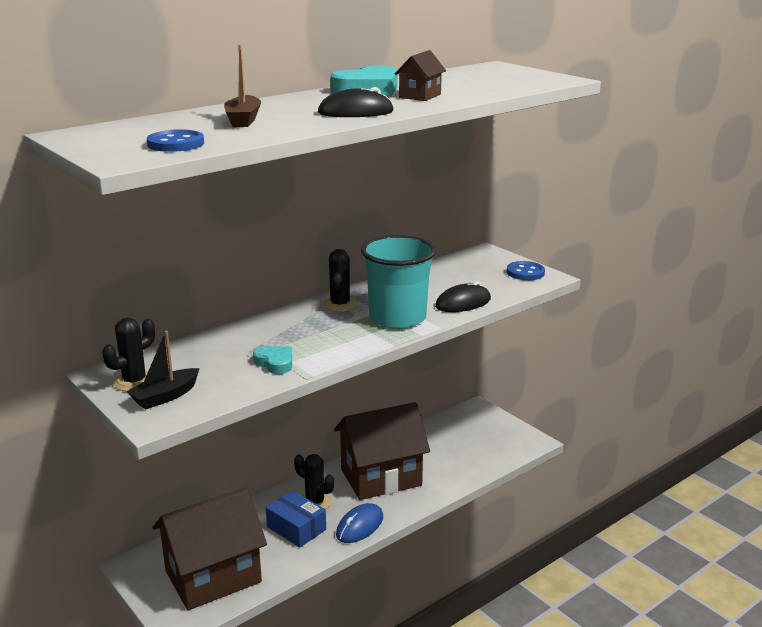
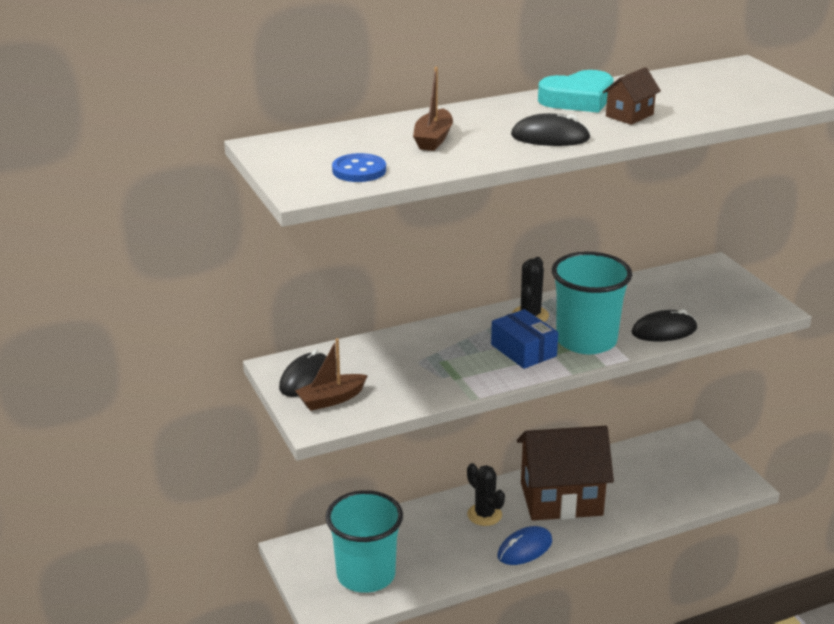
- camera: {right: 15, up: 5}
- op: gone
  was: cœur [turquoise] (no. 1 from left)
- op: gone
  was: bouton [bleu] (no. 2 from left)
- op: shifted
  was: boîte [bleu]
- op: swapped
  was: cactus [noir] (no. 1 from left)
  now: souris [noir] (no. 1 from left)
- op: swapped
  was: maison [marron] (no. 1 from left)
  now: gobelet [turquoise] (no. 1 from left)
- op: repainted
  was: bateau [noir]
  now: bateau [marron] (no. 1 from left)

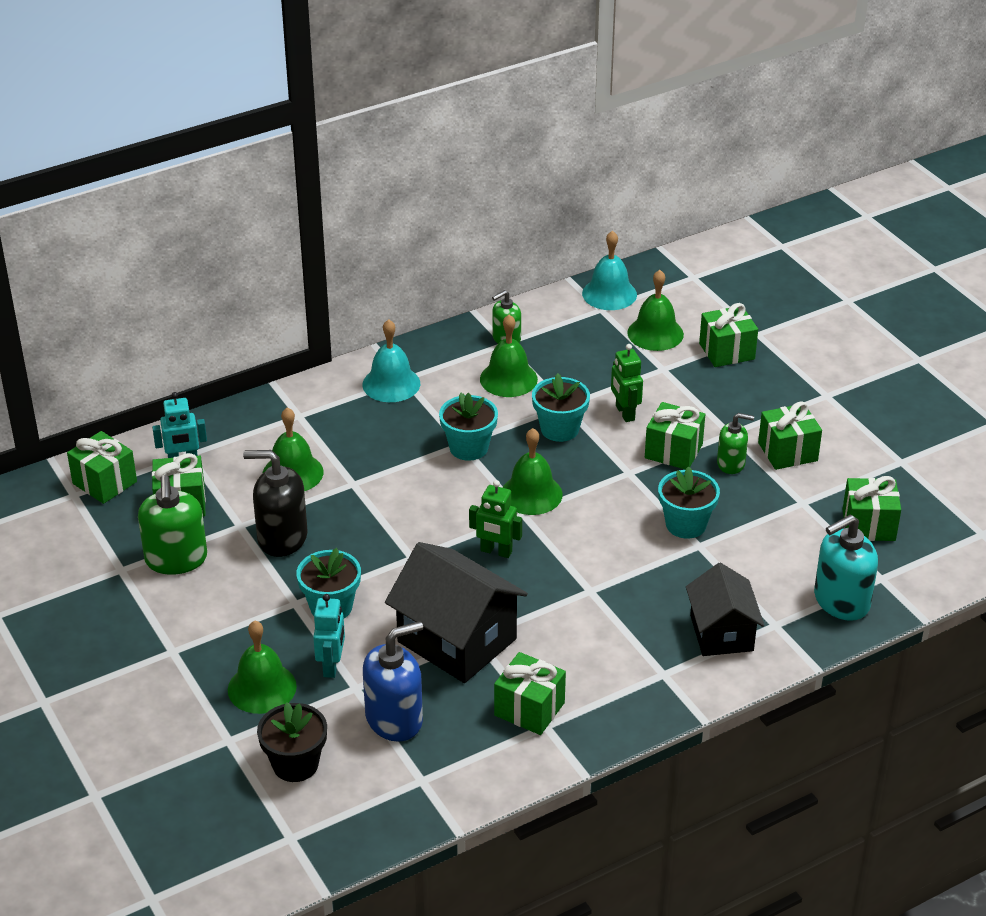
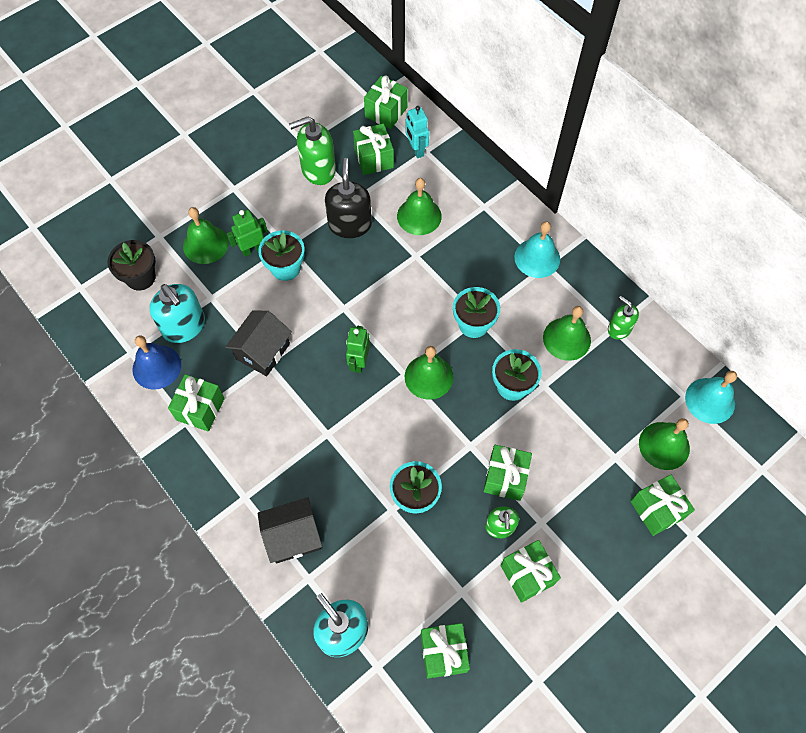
- camera: {right: 80, up: 25}
- op: gone
  was: robot [turquoise] (no. 2 from left)
- op: new
  now: cloche [bleu]
- op: shifted
  was: robot [vert] (no. 2 from left in the first image)
  now: robot [vert] (no. 1 from left)
- op: repainted
  was: distributeur de savon [bleu]
  now: distributeur de savon [turquoise] (no. 1 from left)
- op: scaled
  was: maison [noir] (no. 1 from left)
  ratio: 0.65

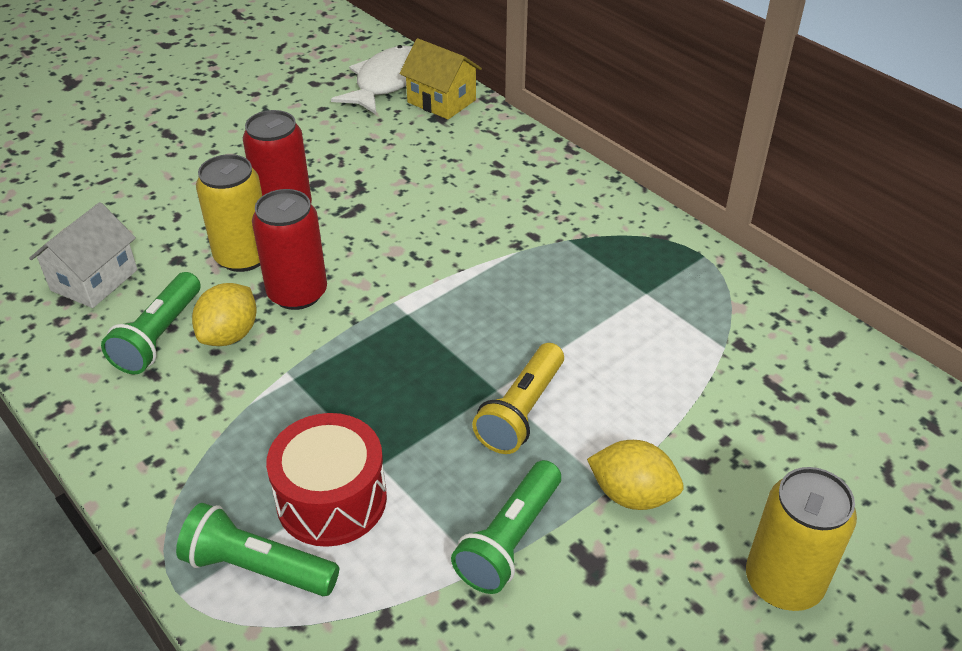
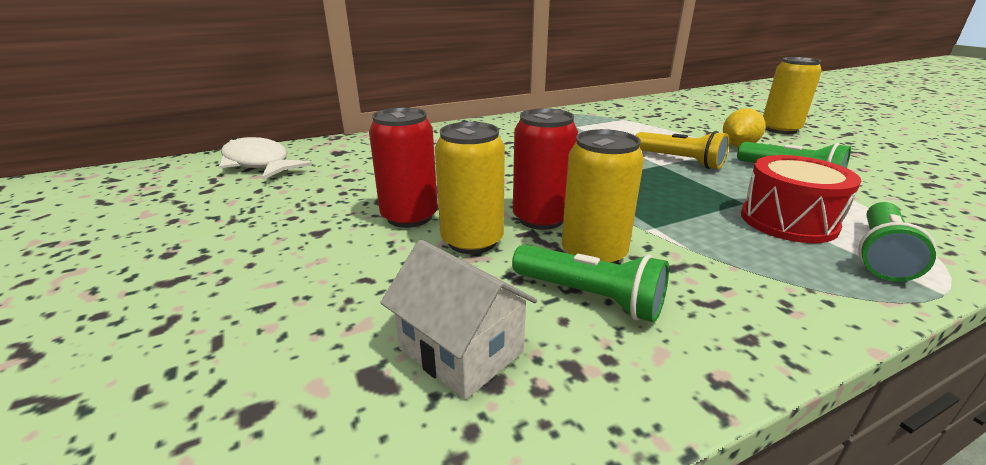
- camera: {right: -75, up: -15}
- op: gone
  was: maison [jaune]
- op: swapped
  was: citron [jaune] (no. 1 from left)
  now: canette [jaune] (no. 2 from left)

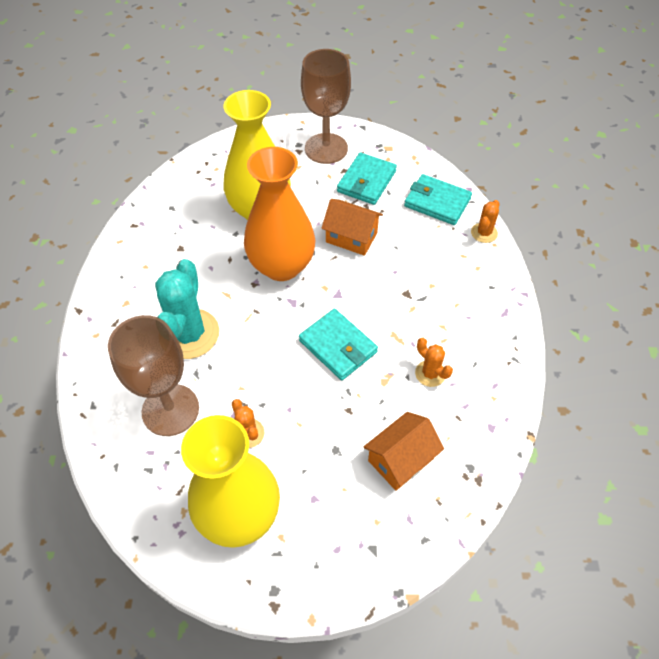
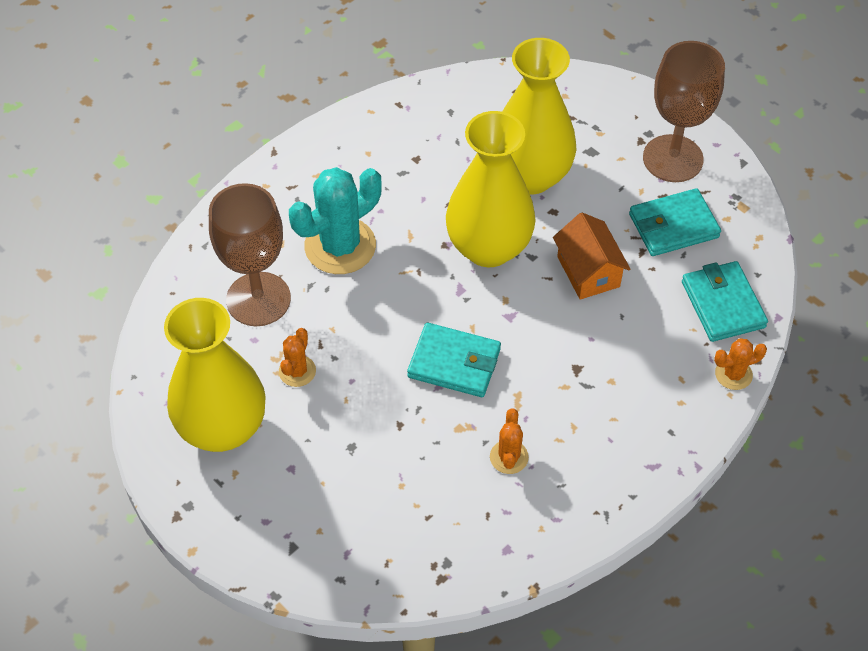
- camera: {right: 45, up: 0}
- op: gone
  was: maison [orange] (no. 2 from left)
- op: repainted
  was: vase [orange]
  now: vase [jaune] (no. 2 from left)
- op: rotated
  was: portefeuille [turquoise] (no. 1 from left)
  clockwise: -75

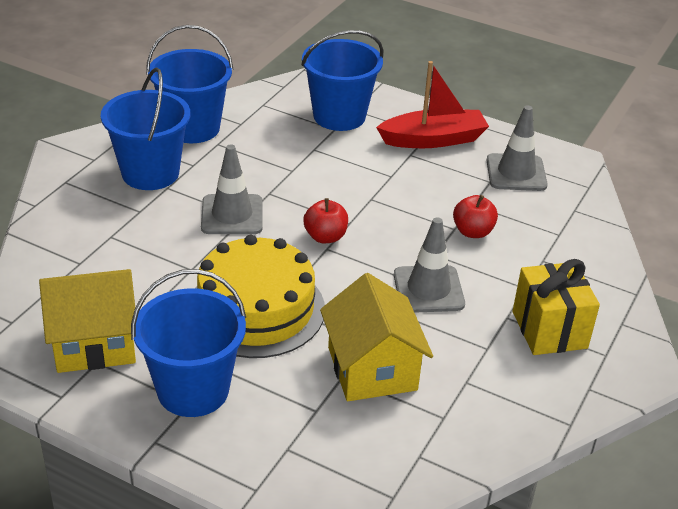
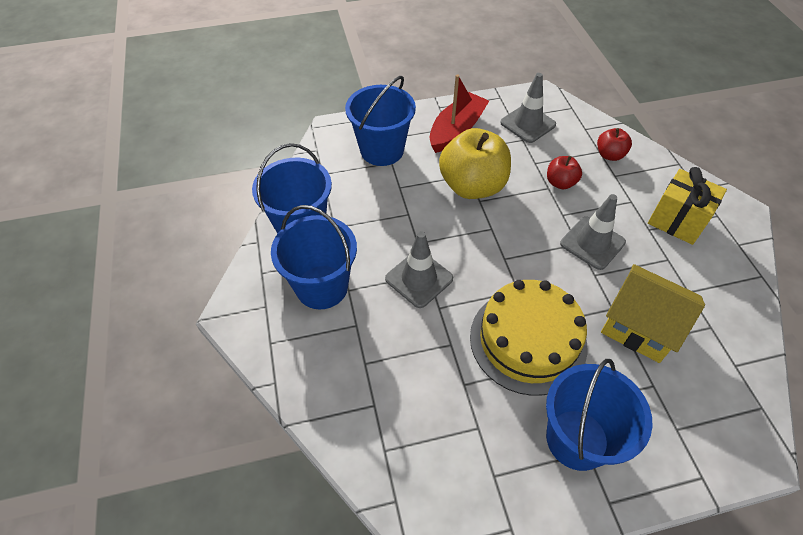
- camera: {right: -40, up: 15}
- op: gone
  was: maison [jaune] (no. 1 from left)
- op: new
  now: pomme [jaune]
- op: shifted
  was: pomme [rouge] (no. 1 from left in the first image)
  now: pomme [rouge] (no. 2 from left)

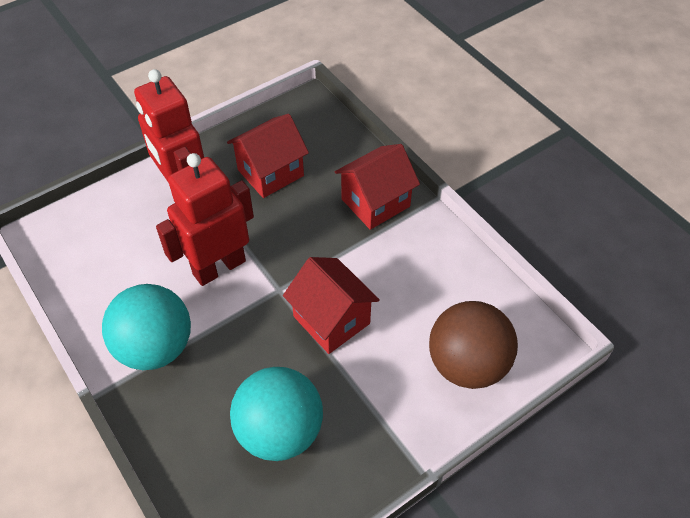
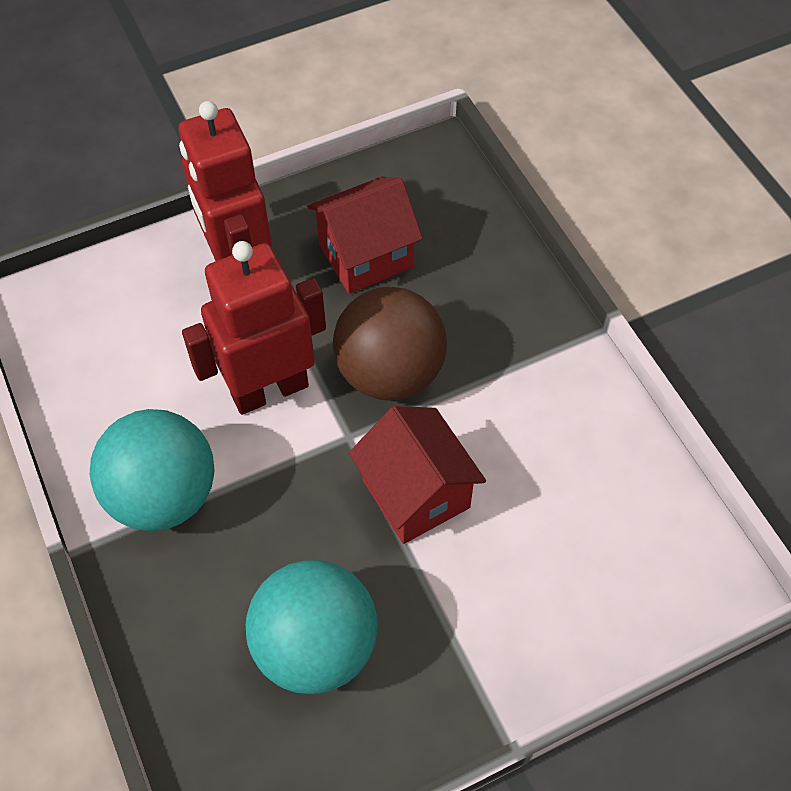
- camera: {right: 10, up: 5}
- op: gone
  was: maison [rouge] (no. 3 from left)
- op: shifted
  was: balle [marron]

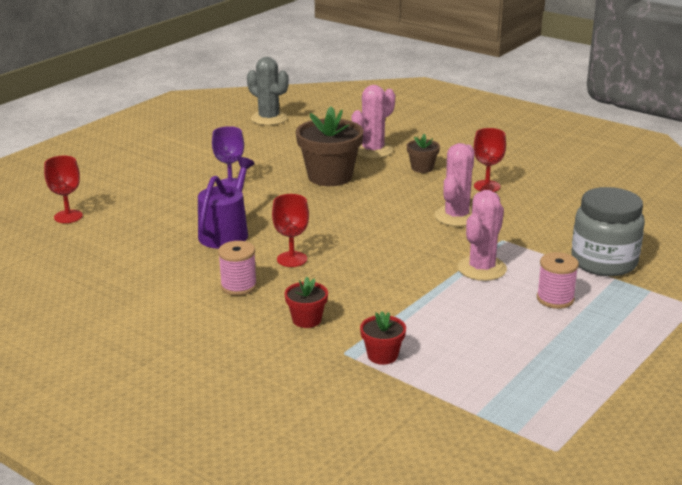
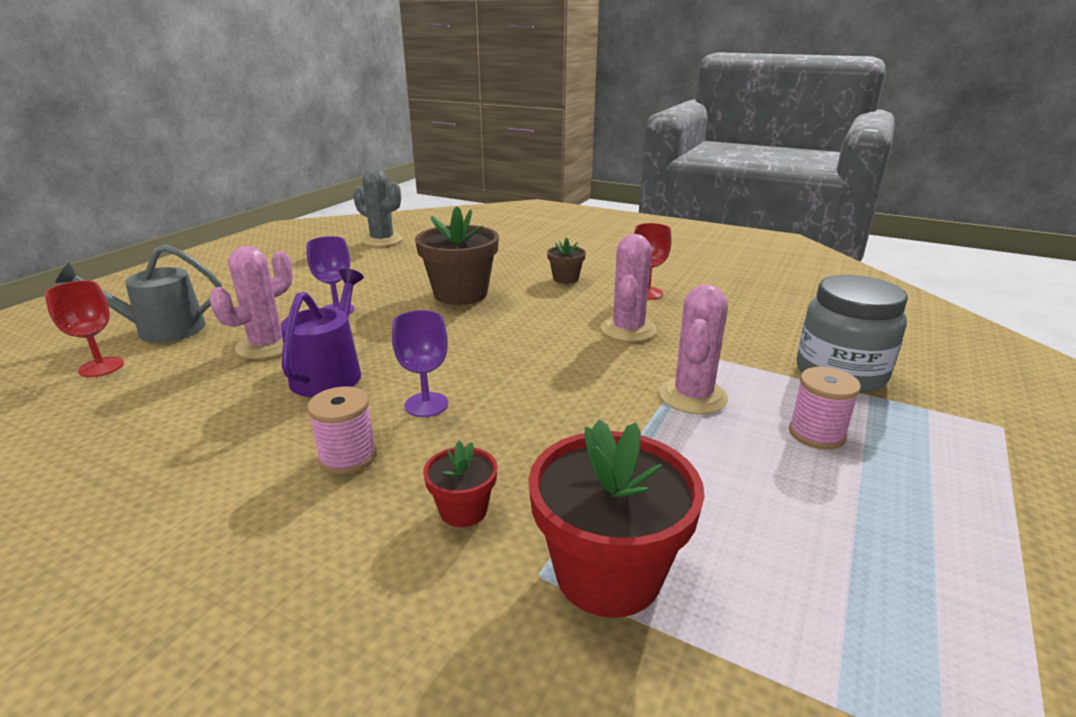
- camera: {right: -10, up: 0}
- op: new
  now: arrosoir [gris]
- op: shifted
  was: cactus [rose] (no. 1 from left)
- op: repainted
  was: verre à pied [rouge] (no. 2 from left)
  now: verre à pied [violet] (no. 2 from left)
- op: scaled
  was: pot de fleurs [rouge] (no. 2 from left)
  ratio: 1.98

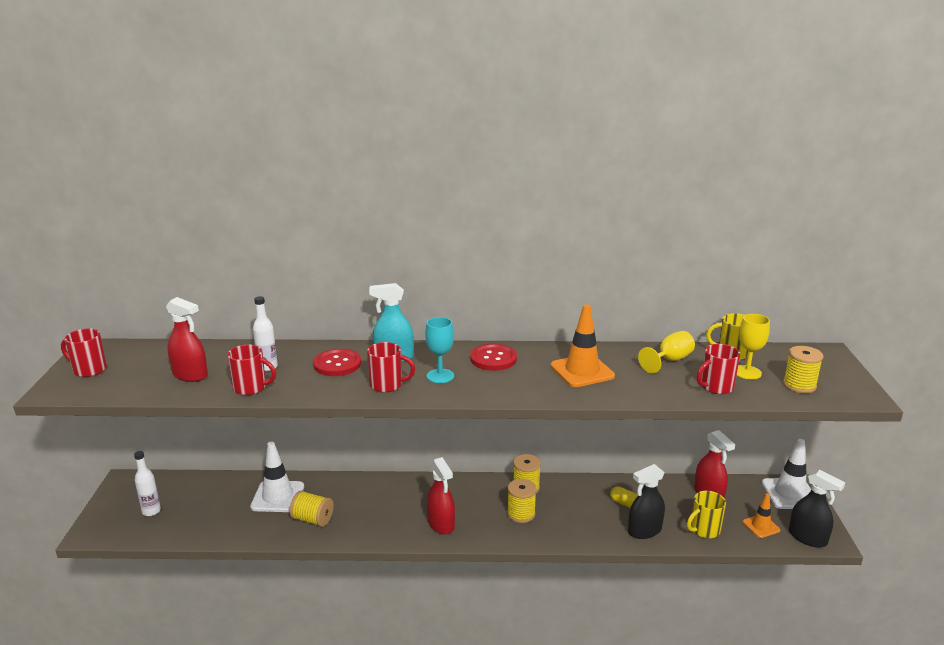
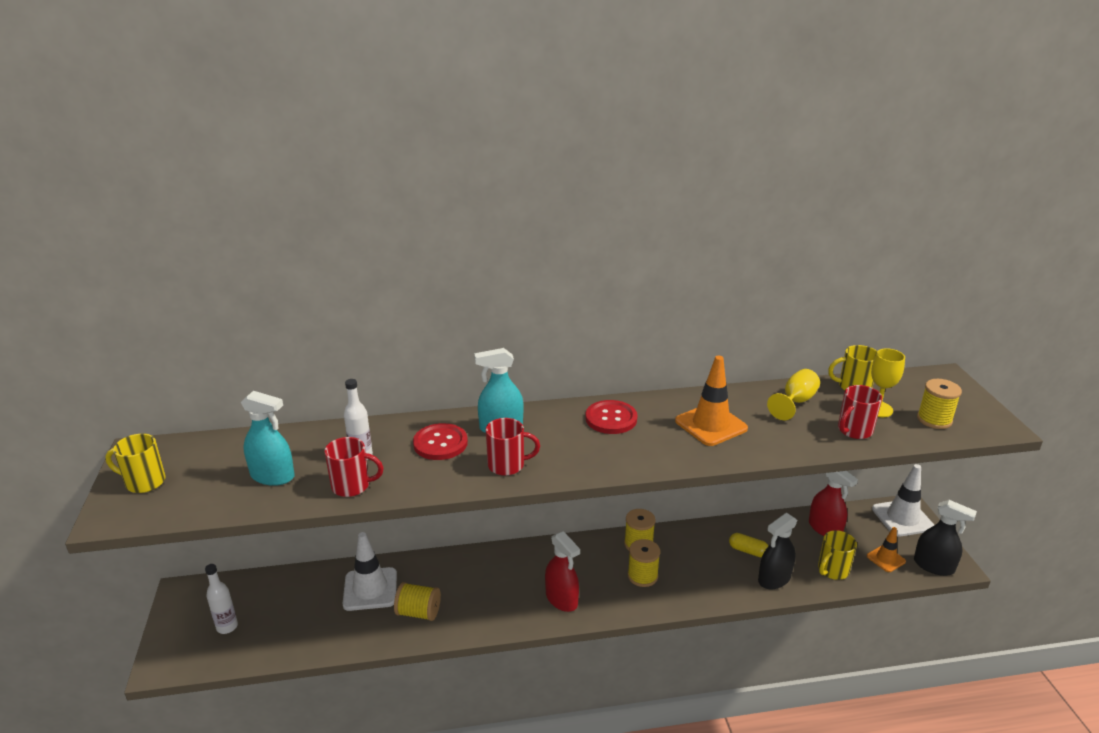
- camera: {right: -10, up: 5}
- op: gone
  was: verre à pied [turquoise]
- op: repainted
  was: tasse [rouge] (no. 1 from left)
  now: tasse [jaune] (no. 1 from left)
- op: repainted
  was: vaporisateur [rouge] (no. 1 from left)
  now: vaporisateur [turquoise] (no. 1 from left)

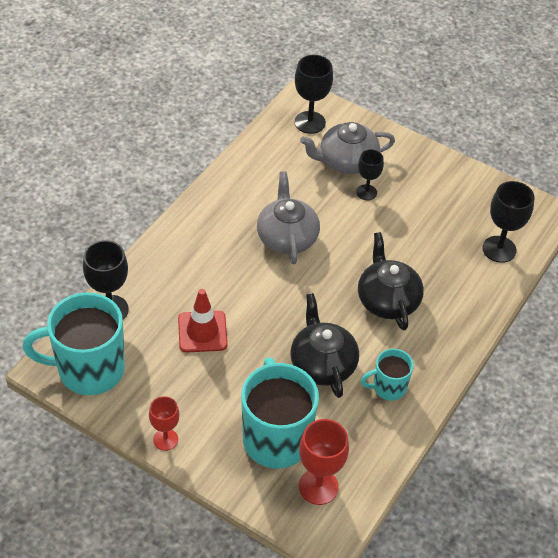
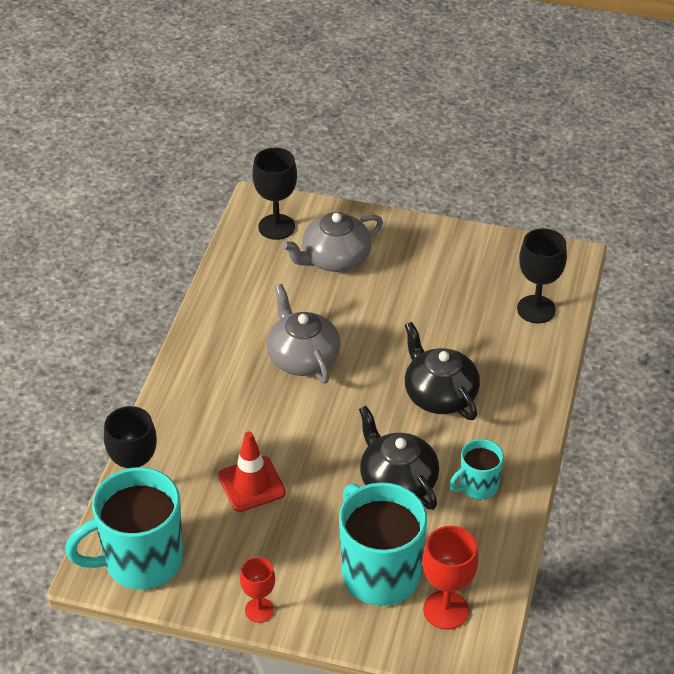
- camera: {right: -15, up: -5}
- op: gone
  was: verre à pied [noir] (no. 3 from left)

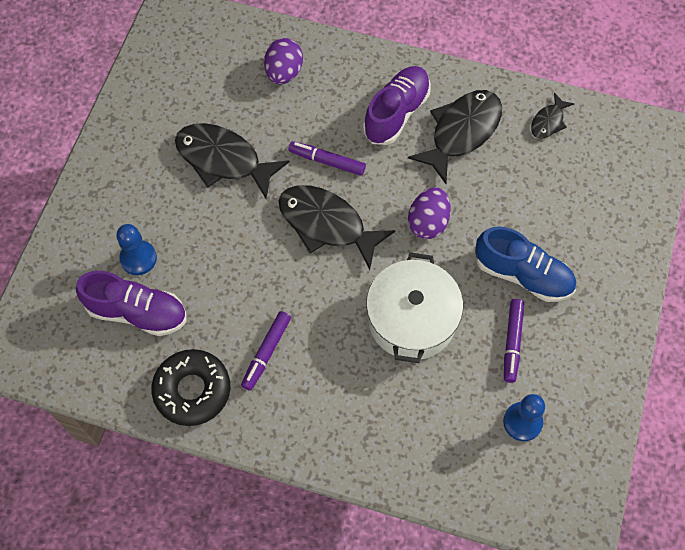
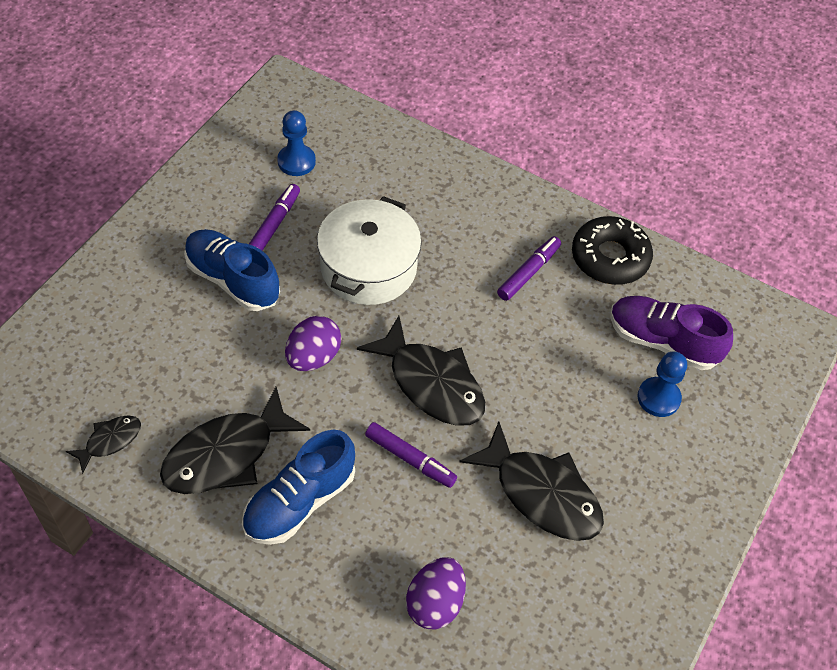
- camera: {right: -170, up: -10}
- op: repainted
  was: chaussure [violet] (no. 2 from left)
  now: chaussure [bleu] (no. 2 from left)

